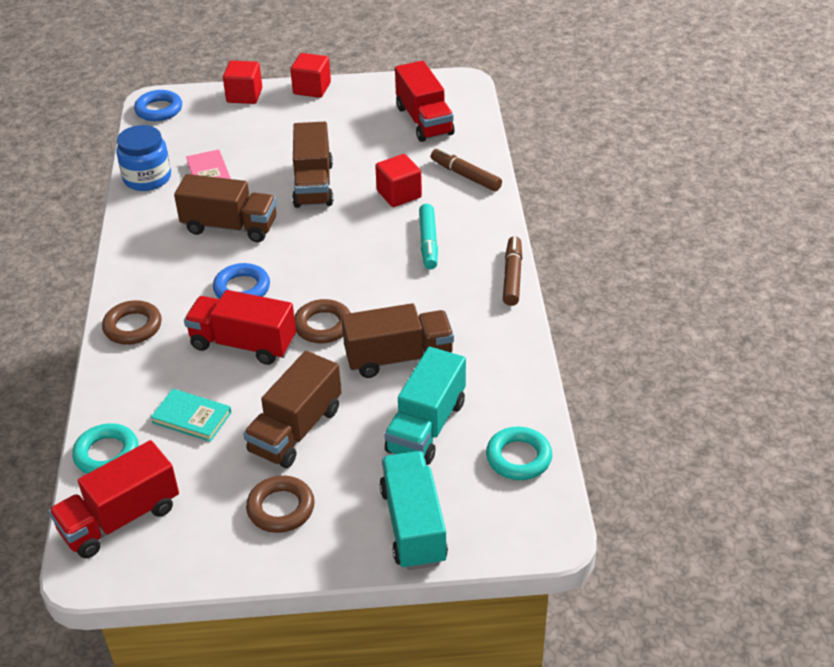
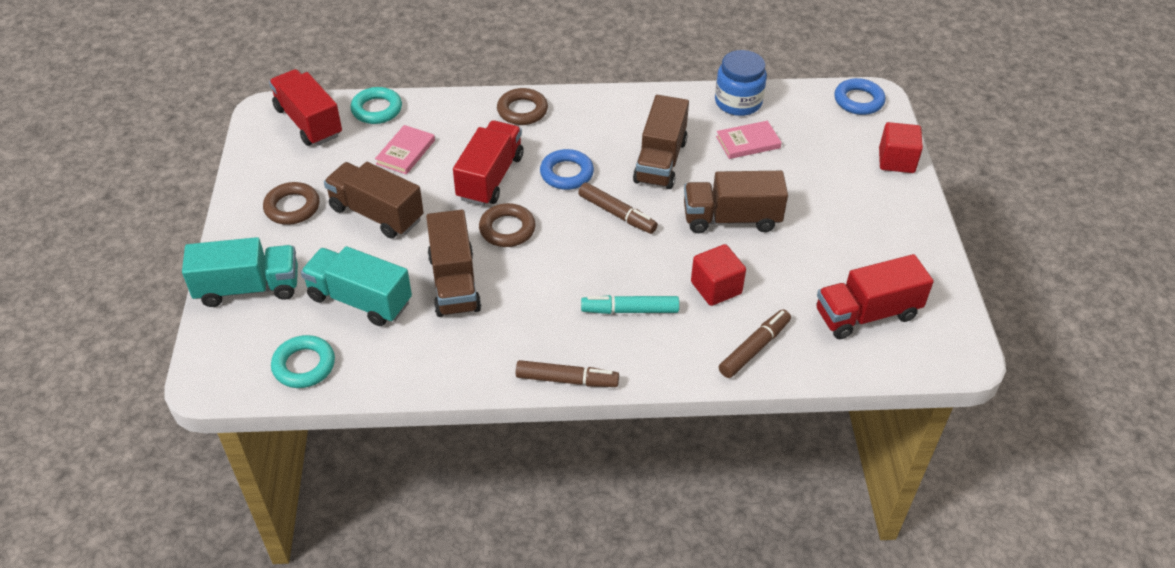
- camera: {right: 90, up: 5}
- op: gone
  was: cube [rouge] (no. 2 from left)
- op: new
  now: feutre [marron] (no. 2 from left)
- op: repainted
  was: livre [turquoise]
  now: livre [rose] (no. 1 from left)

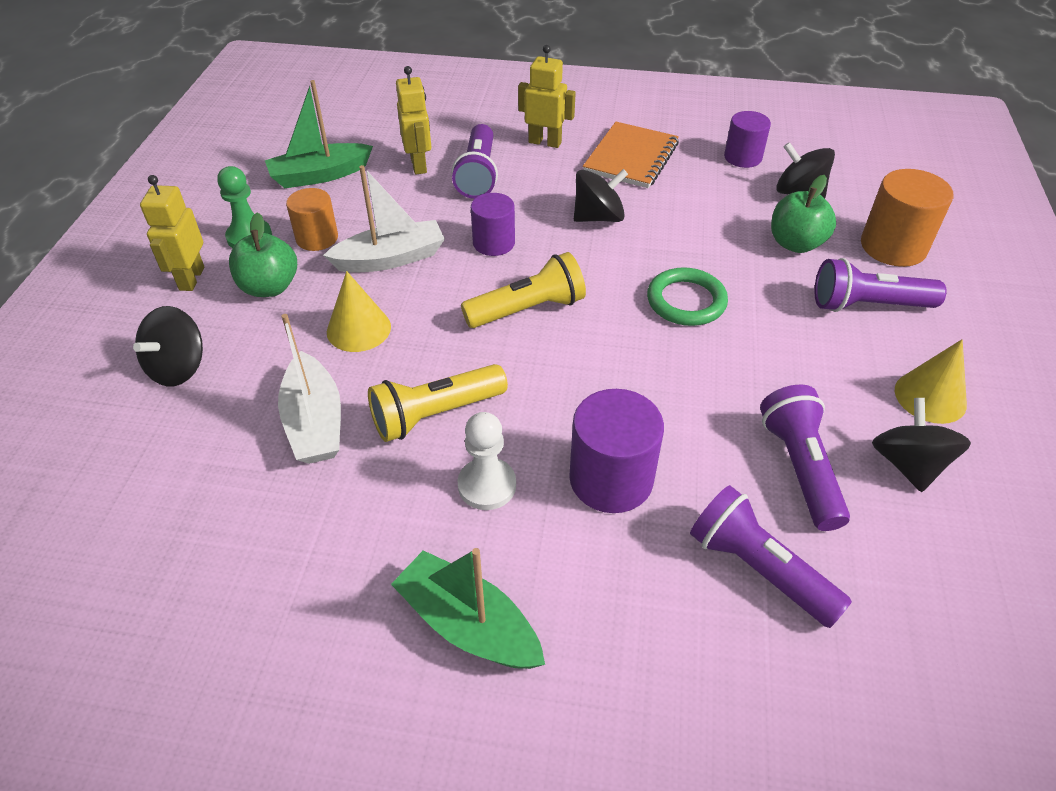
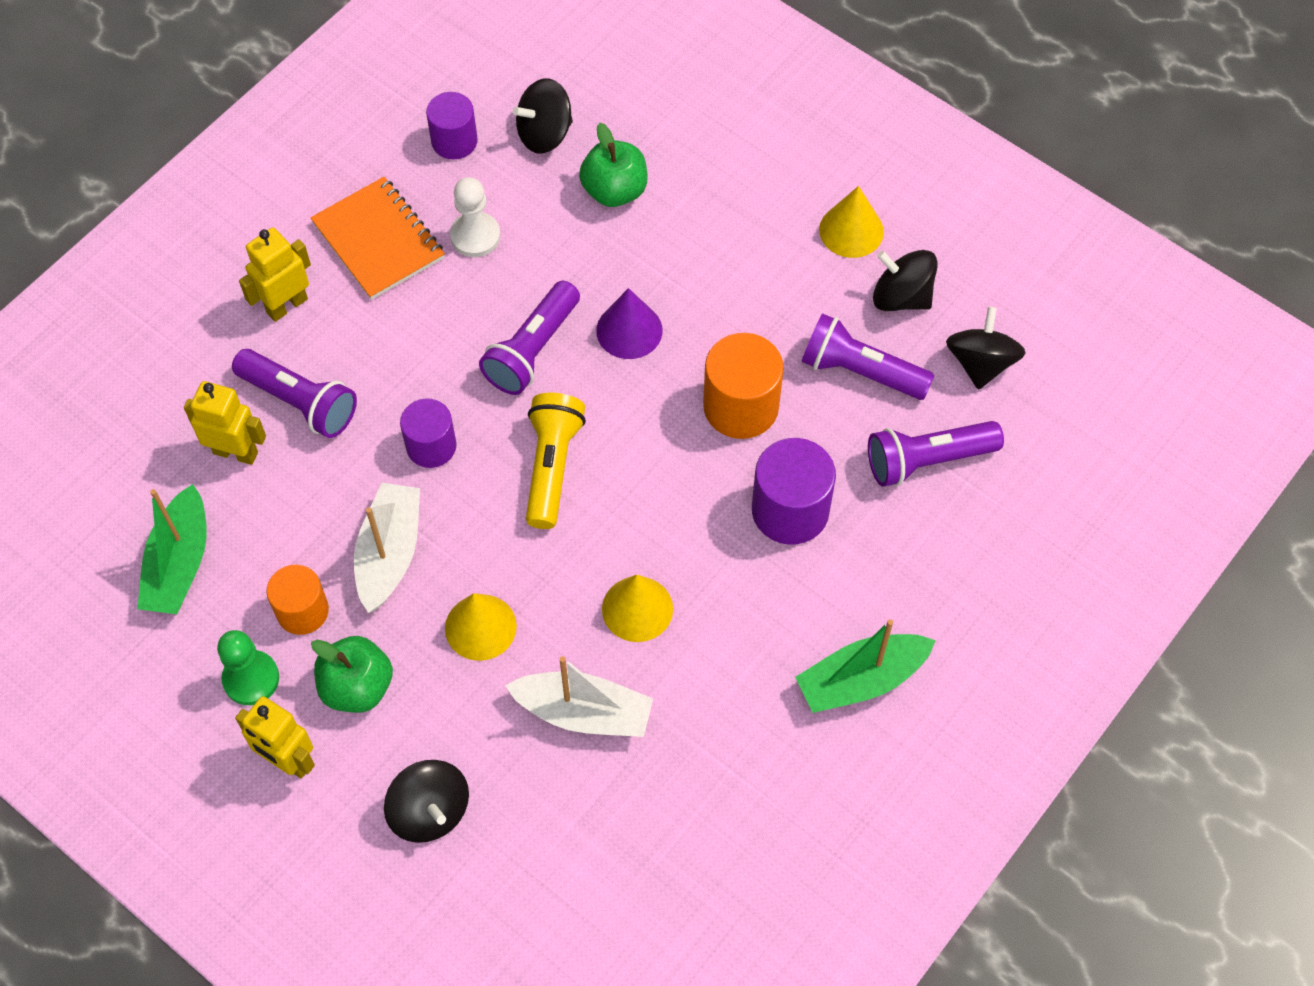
- camera: {right: -60, up: 15}
- op: shifted
  was: pion [blanc]
- op: shifted
  was: toupie [noir] (no. 2 from left in the first image)
  now: toupie [noir] (no. 4 from left)
- op: shifted
  was: lampe de poche [violet] (no. 4 from left in the first image)
  now: lampe de poche [violet] (no. 2 from left)
- op: shifted
  was: cylindre [orange] (no. 2 from left)
- op: swapped
  was: lampe de poche [jaune] (no. 1 from left)
  now: cône [jaune] (no. 2 from left)
- op: swapped
  was: anneau [vert]
  now: cône [violet]

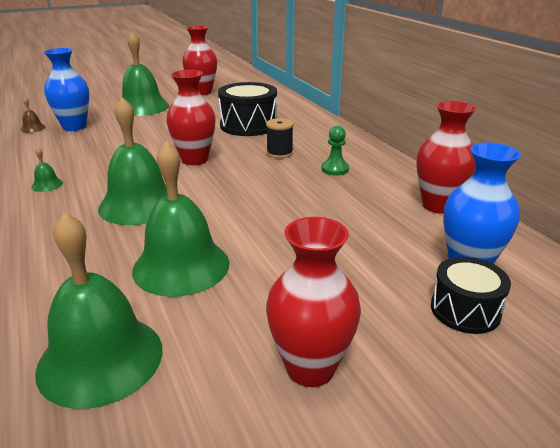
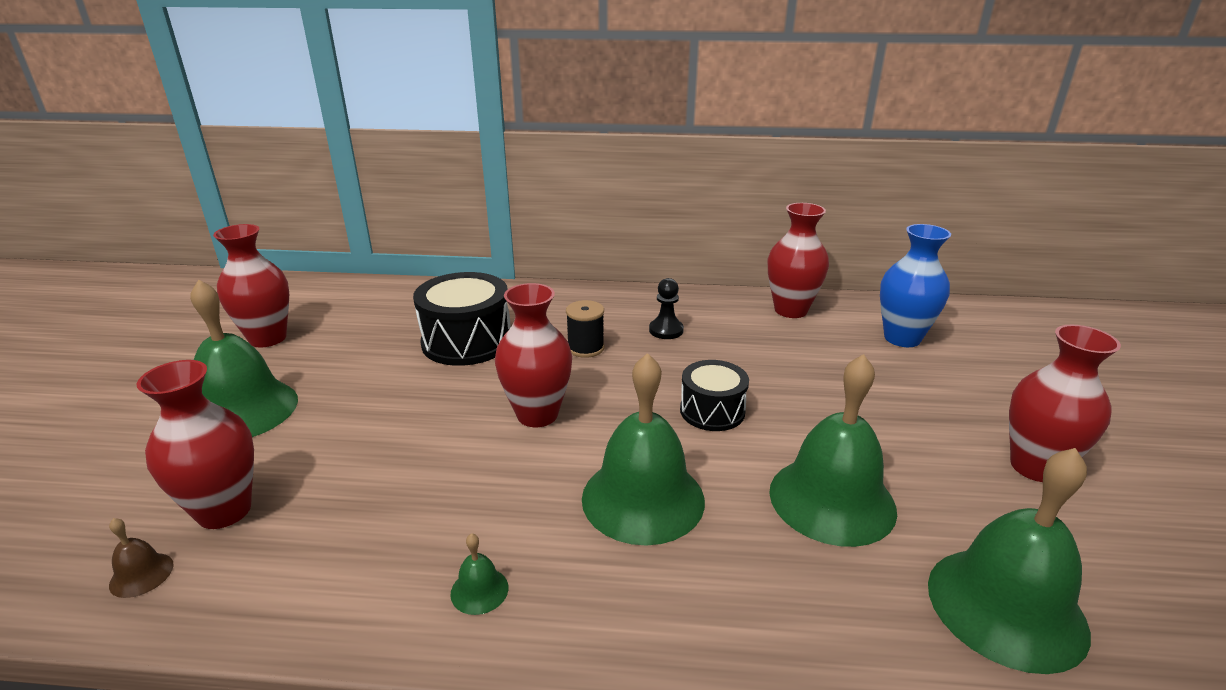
- camera: {right: -60, up: 0}
- op: shifted
  was: tambour [noir] (no. 2 from left)
- op: repainted
  was: vase [bleu] (no. 1 from left)
  now: vase [rouge] (no. 1 from left)
- op: repainted
  was: pion [vert]
  now: pion [noir]

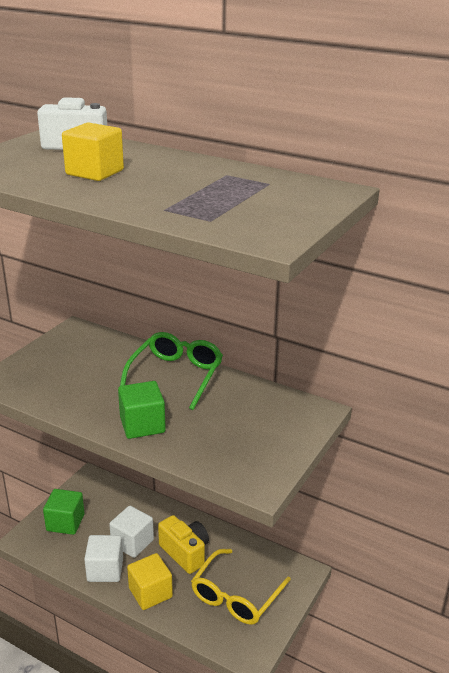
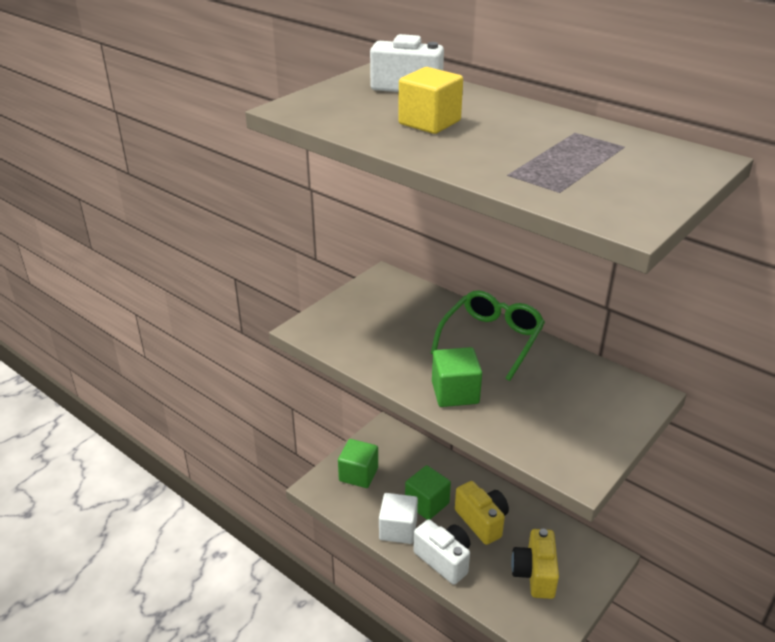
- camera: {right: 10, up: 5}
- op: swapped
  was: cube [jaune] (no. 2 from left)
  now: appareil photo [blanc] (no. 2 from left)
- op: swapped
  was: lunettes [jaune]
  now: appareil photo [jaune] (no. 2 from left)
- op: repainted
  was: cube [blanc] (no. 2 from left)
  now: cube [vert] (no. 2 from left)

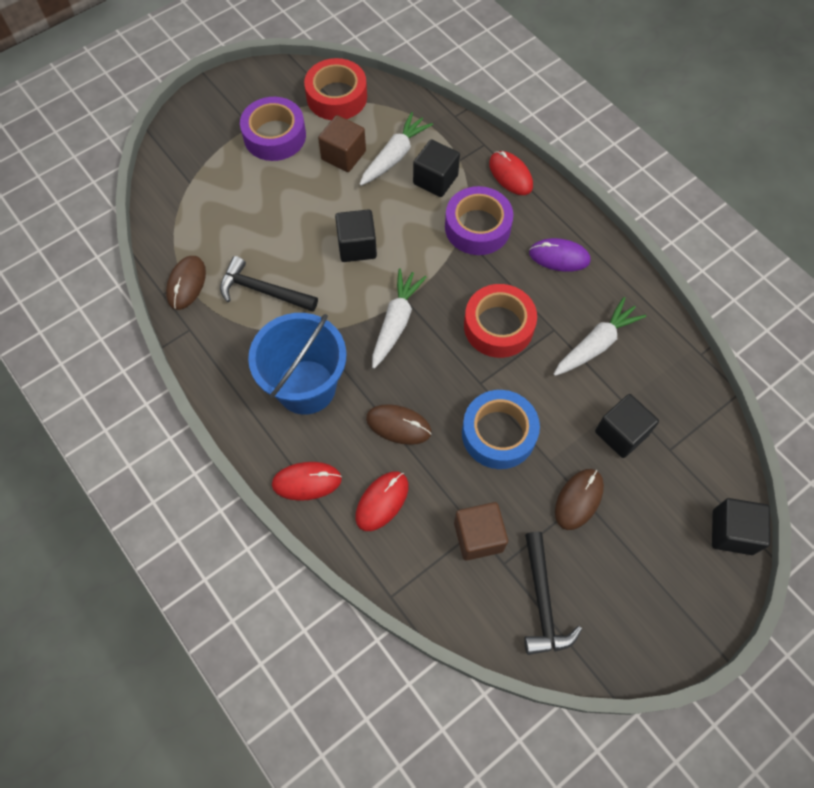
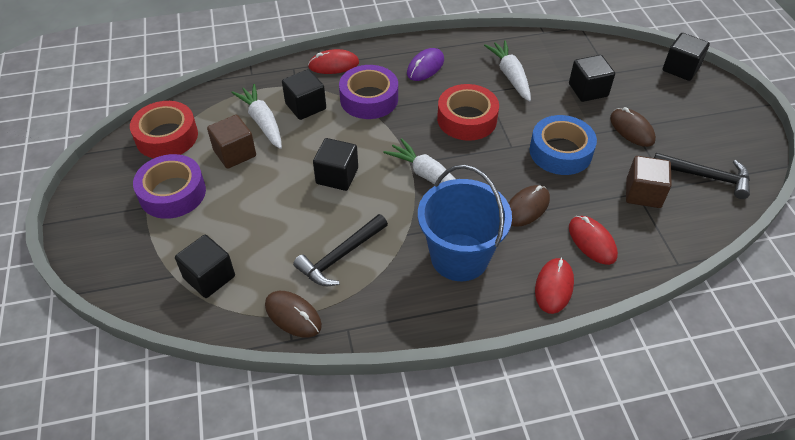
- camera: {right: -65, up: -15}
- op: new
  now: cube [noir] (no. 1 from left)

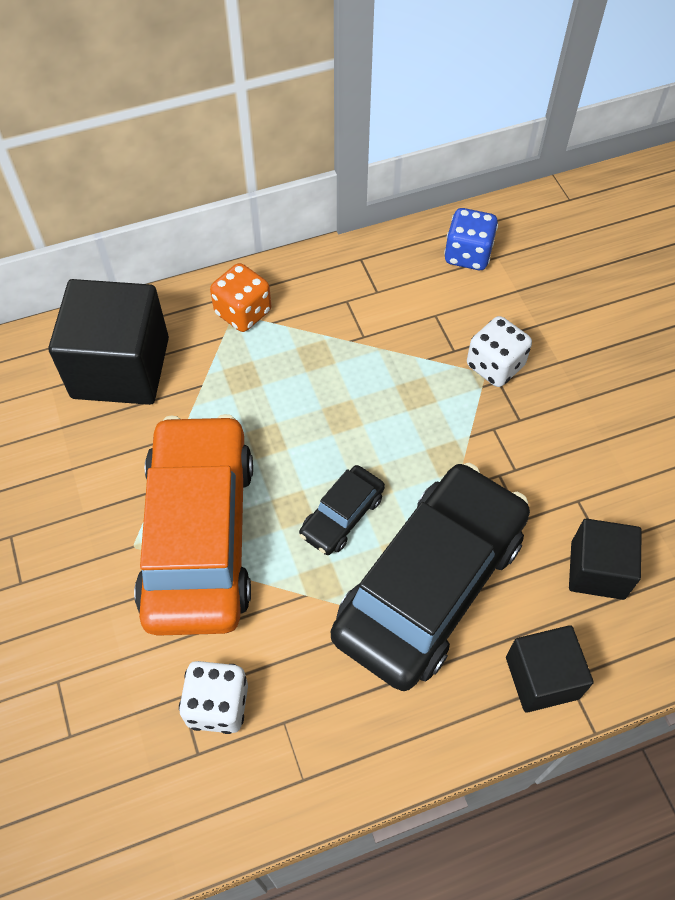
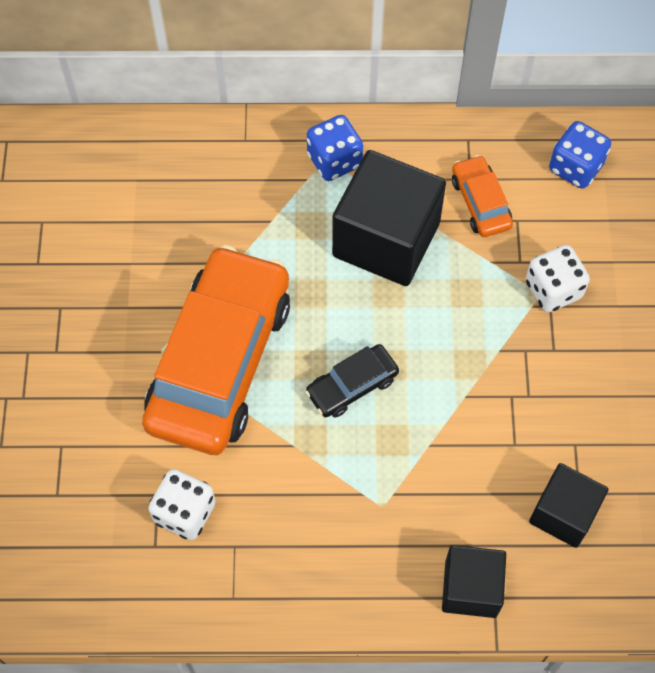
- camera: {right: 20, up: 5}
- op: gone
  was: voiture [noir] (no. 2 from left)
- op: new
  now: voiture [orange] (no. 2 from left)
- op: shifted
  was: cube [noir] (no. 1 from left)
- op: repainted
  was: dé [orange]
  now: dé [bleu] (no. 1 from left)

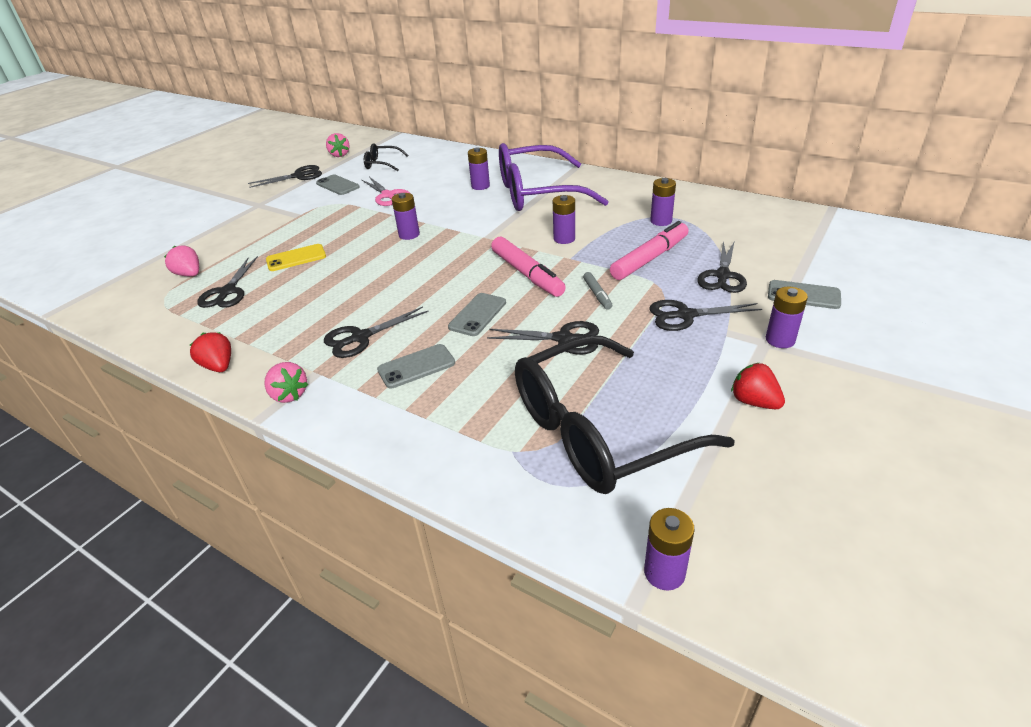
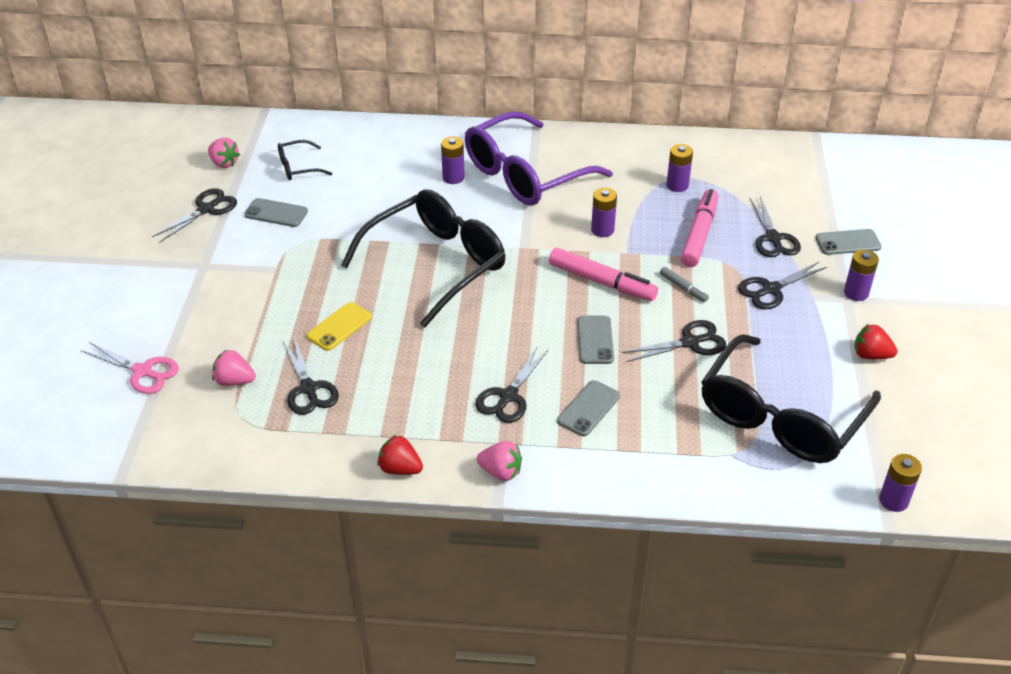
- camera: {right: -30, up: 5}
- op: shifted
  was: ciseaux [rose]
- op: swapped
  was: pile [violet] (no. 1 from left)
  now: lunettes [noir] (no. 2 from left)

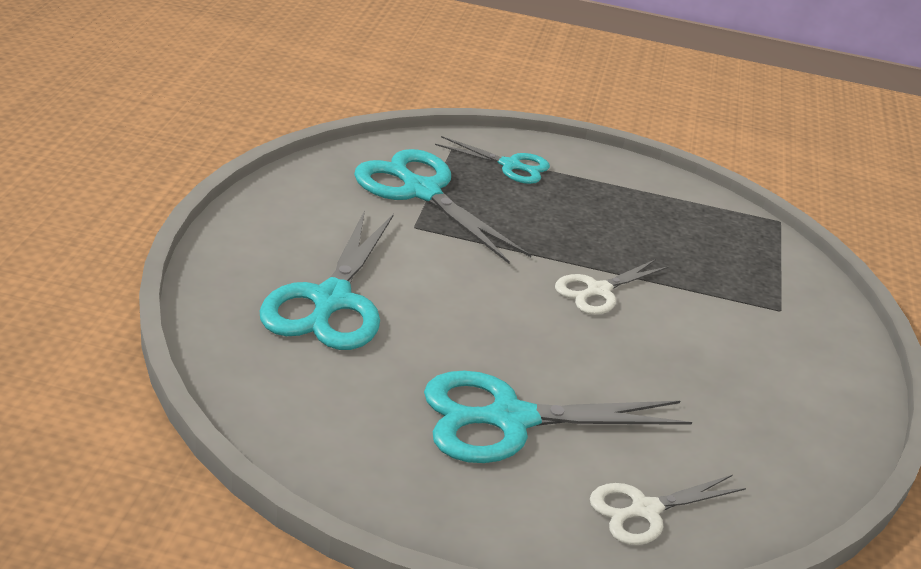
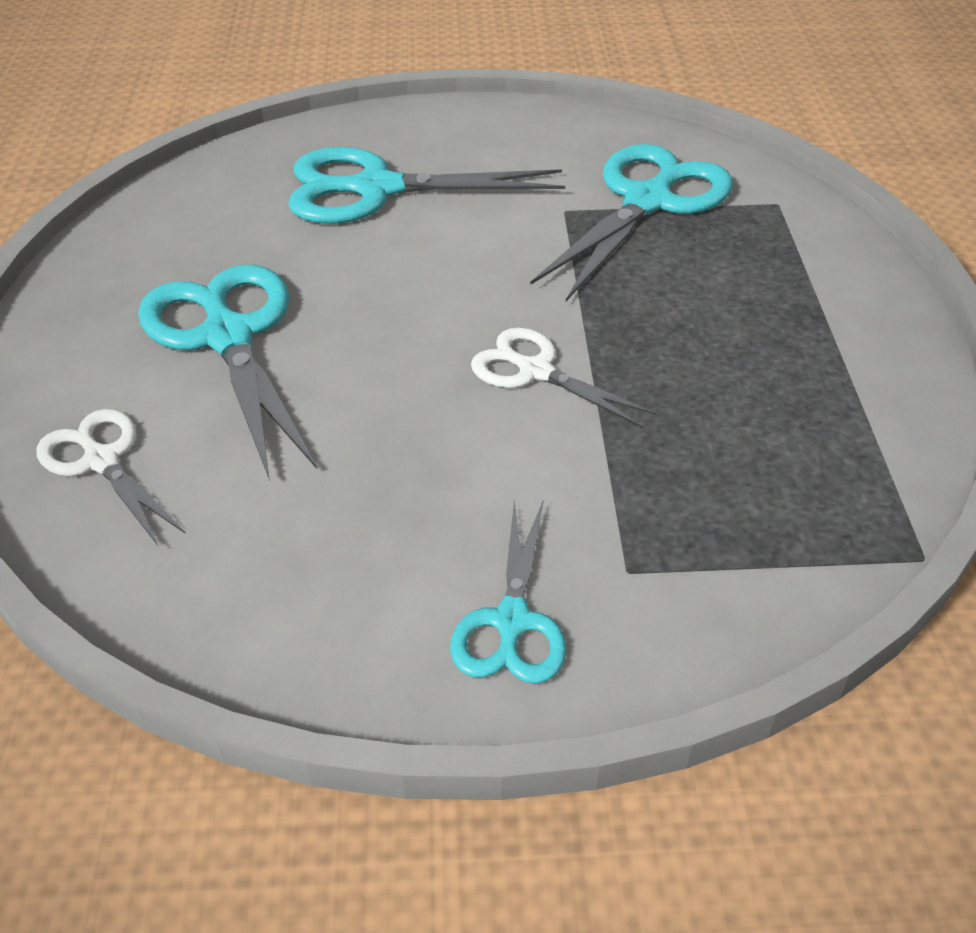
- camera: {right: 80, up: 10}
- op: shifted
  was: ciseaux [turquoise] (no. 3 from left)

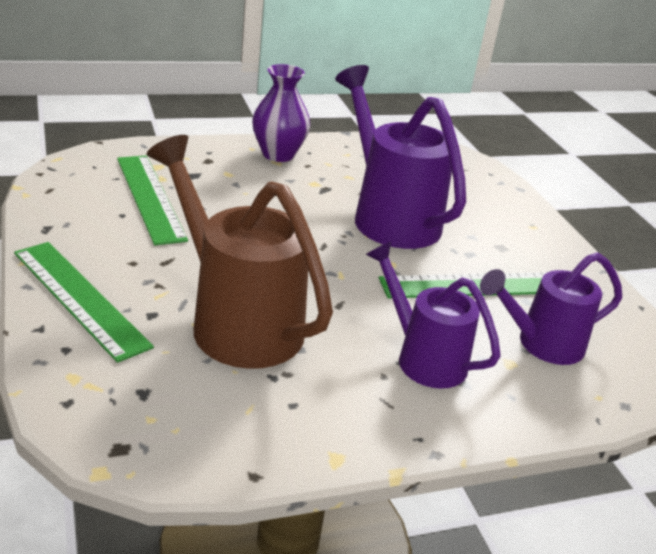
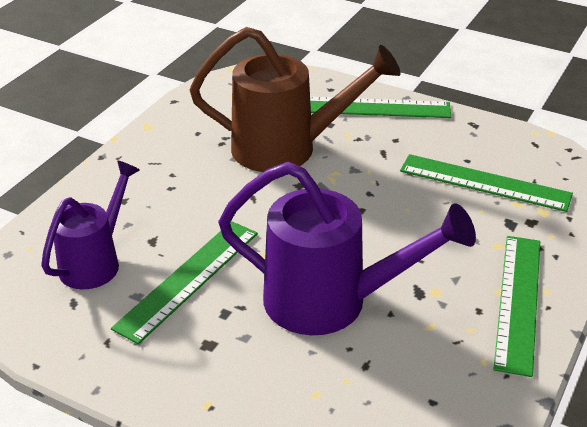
- camera: {right: 140, up: 5}
- op: gone
  was: arrosoir [violet] (no. 2 from left)
- op: swapped
  was: vase [violet]
  now: règle [vert] (no. 4 from left)

